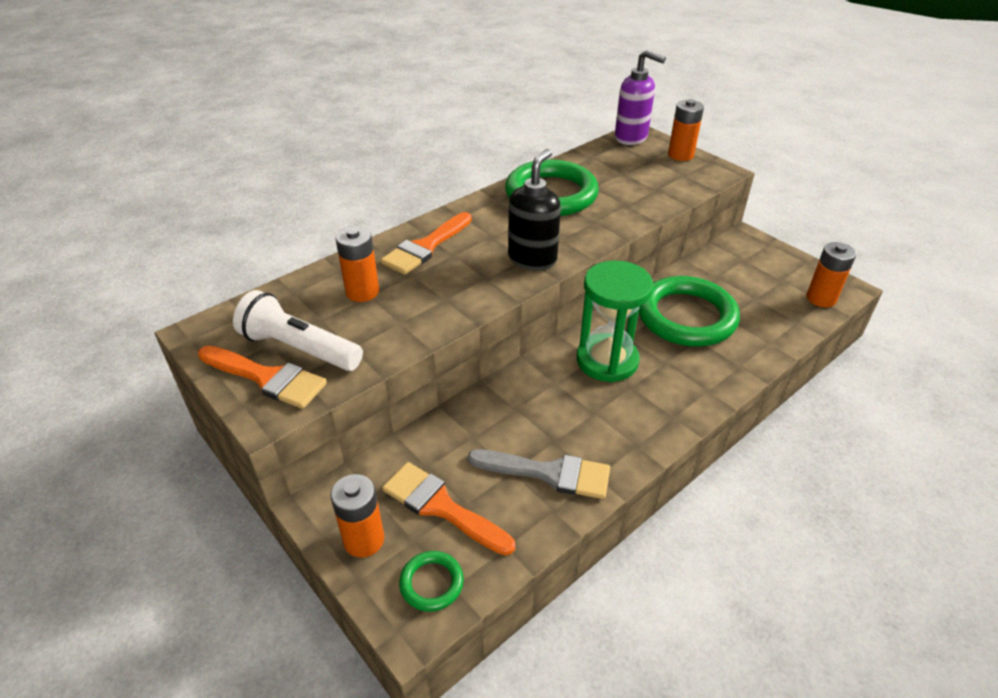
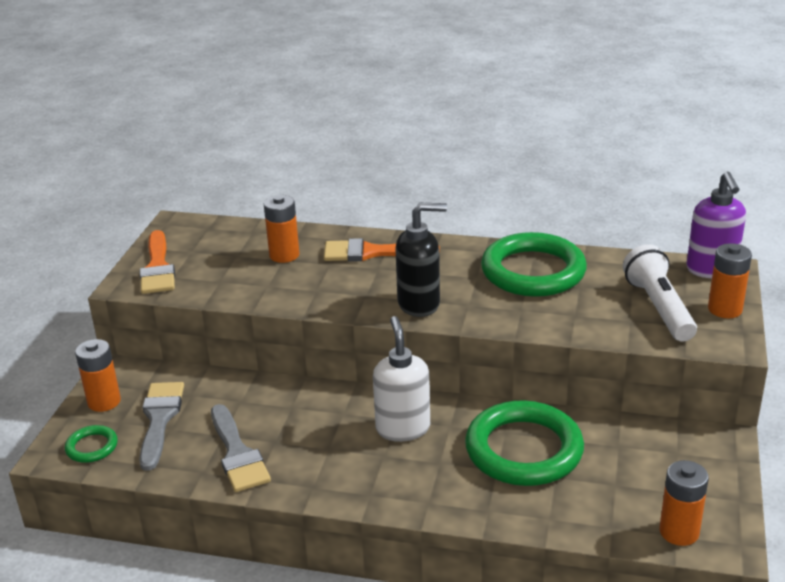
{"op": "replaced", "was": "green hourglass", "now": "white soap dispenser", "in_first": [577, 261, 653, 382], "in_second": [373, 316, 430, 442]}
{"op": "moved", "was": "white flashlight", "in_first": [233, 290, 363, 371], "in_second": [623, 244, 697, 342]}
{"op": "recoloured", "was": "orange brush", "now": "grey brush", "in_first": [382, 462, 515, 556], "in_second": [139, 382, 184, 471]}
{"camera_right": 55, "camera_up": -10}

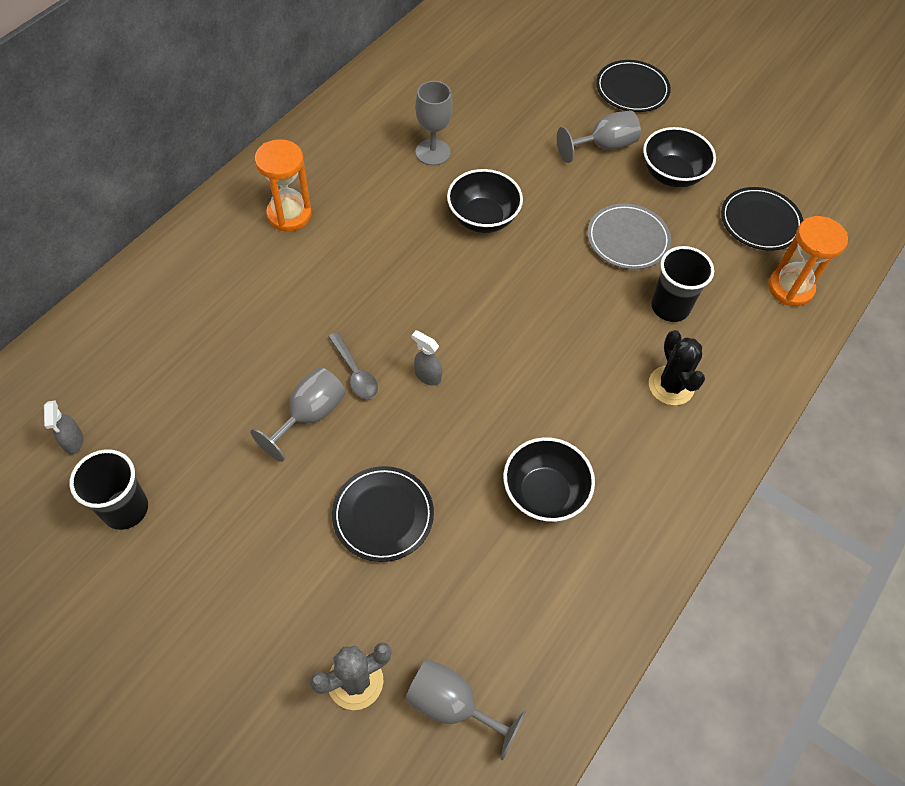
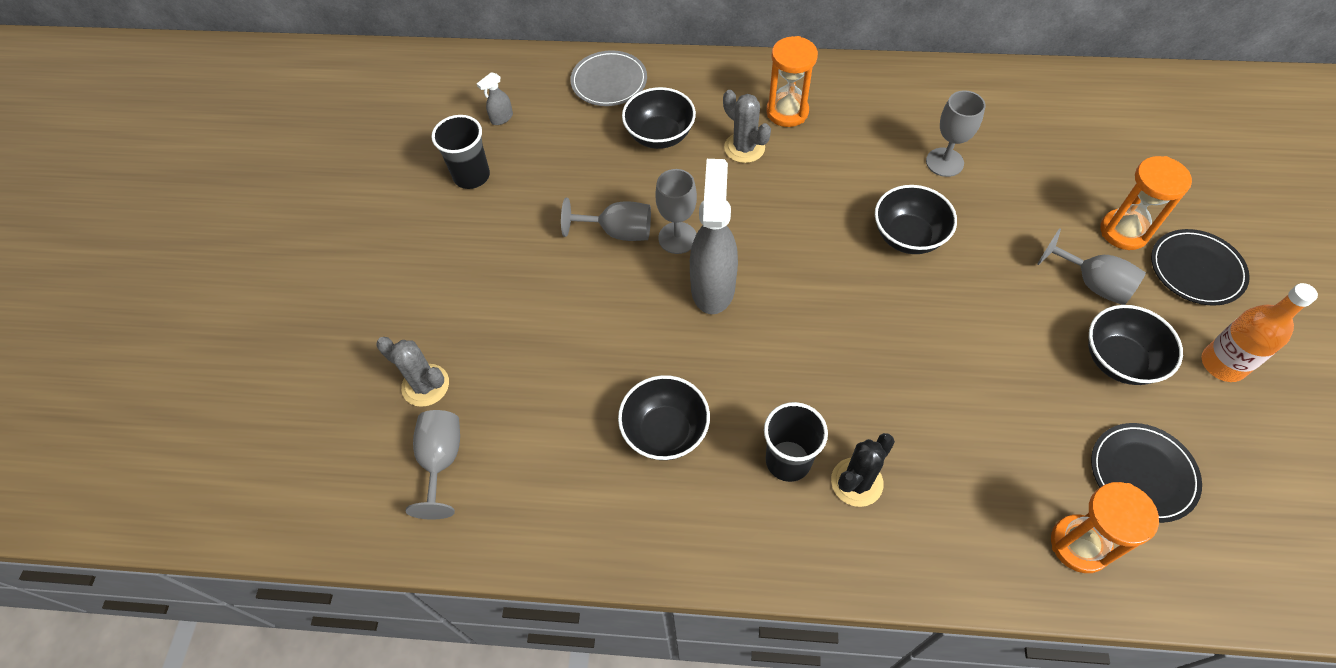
{"op": "moved", "was": "grey plate", "in_first": [587, 204, 671, 269], "in_second": [570, 50, 647, 106]}
{"op": "moved", "was": "black cup", "in_first": [651, 246, 714, 322], "in_second": [764, 402, 828, 482]}
{"op": "resized", "was": "grey spray bottle", "in_first": [412, 330, 442, 386], "in_second": [690, 159, 738, 314], "ratio": 2.34}
{"op": "replaced", "was": "grey spoon", "now": "grey goblet", "in_first": [328, 332, 378, 399], "in_second": [655, 169, 697, 254]}
{"op": "removed", "was": "black plate", "in_first": [332, 466, 434, 562]}
{"op": "added", "now": "black bowl", "in_second": [622, 87, 696, 149]}
{"op": "added", "now": "grey cactus", "in_second": [723, 90, 771, 163]}
{"op": "added", "now": "orange hourglass", "in_second": [1100, 156, 1192, 250]}
{"op": "added", "now": "orange bottle", "in_second": [1201, 283, 1318, 382]}
{"camera_right": 65, "camera_up": 0}

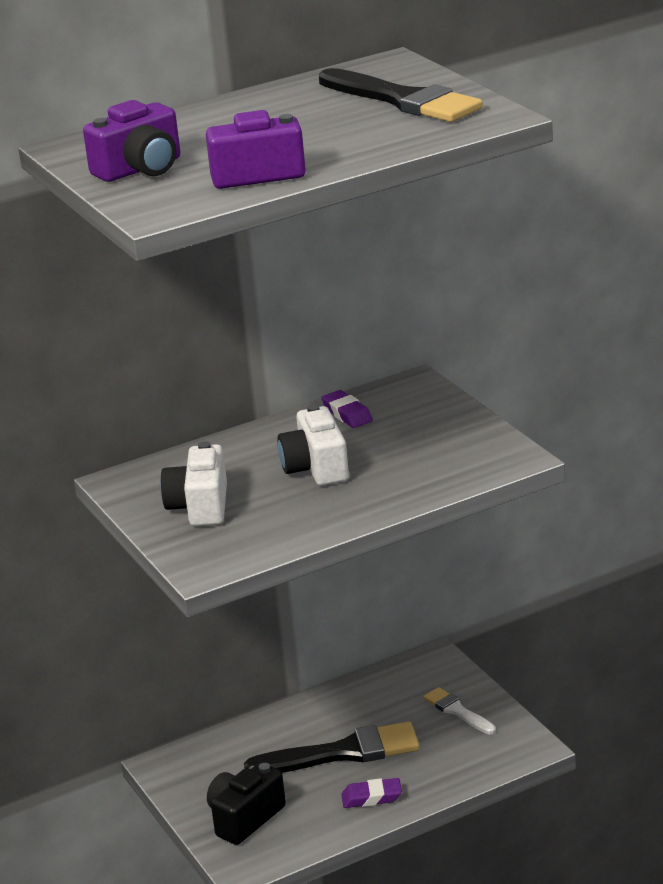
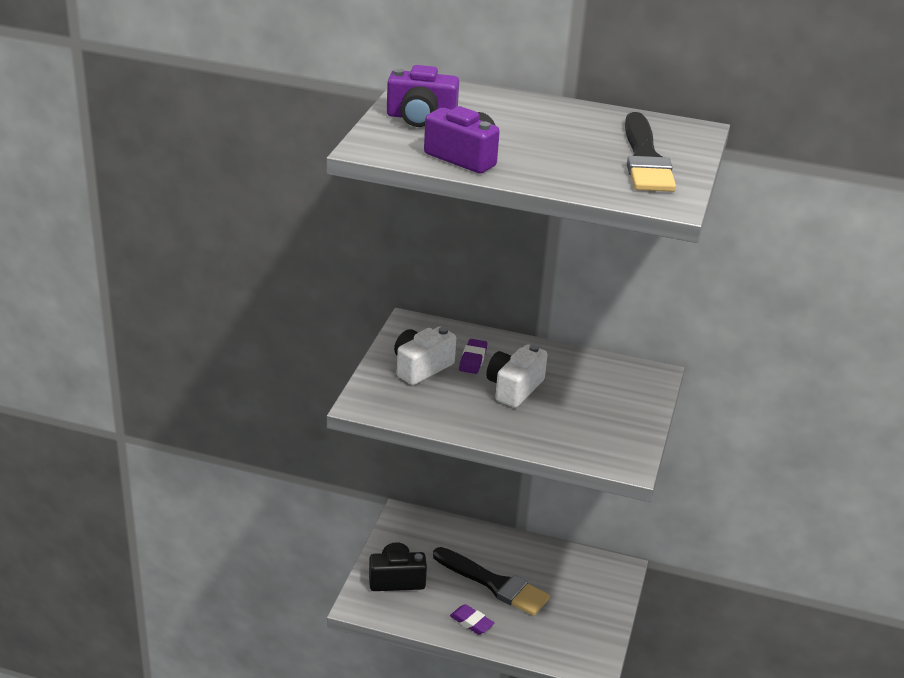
{"op": "moved", "was": "purple eraser", "in_first": [321, 390, 373, 428], "in_second": [459, 339, 487, 374]}
{"op": "removed", "was": "white brush", "in_first": [423, 687, 496, 734]}
{"camera_right": 40, "camera_up": 5}

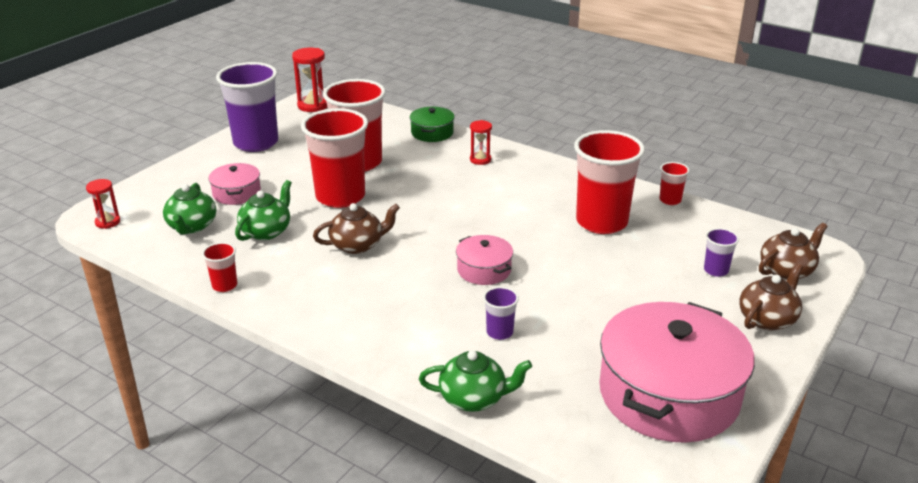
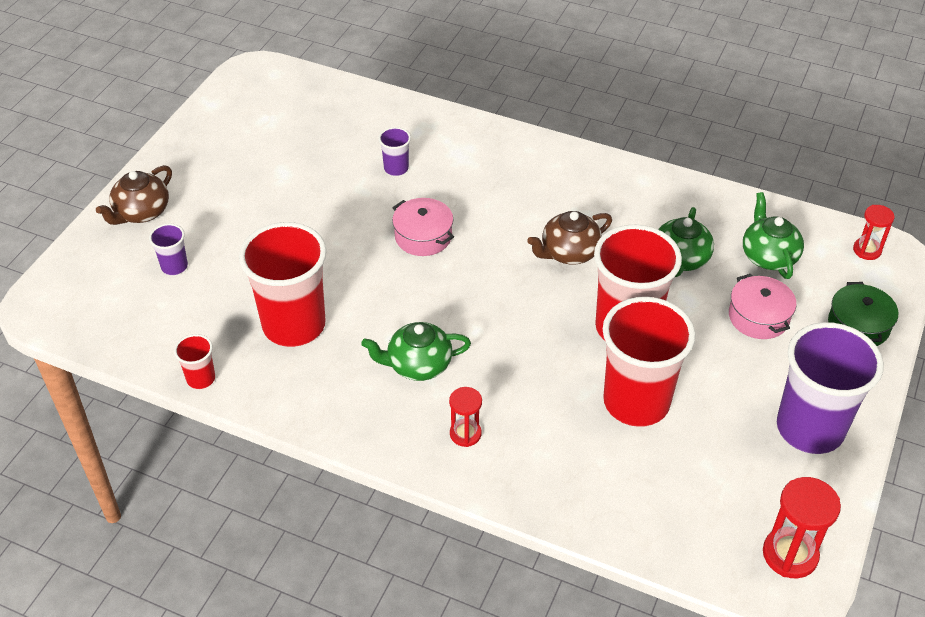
{"op": "moved", "was": "green pot", "in_first": [410, 107, 455, 142], "in_second": [828, 282, 898, 346]}
{"op": "removed", "was": "brown teapot", "in_first": [759, 223, 828, 280]}
{"op": "removed", "was": "red cup", "in_first": [202, 242, 237, 292]}
{"op": "removed", "was": "pink pot", "in_first": [599, 302, 755, 443]}
{"op": "moved", "was": "green teapot", "in_first": [419, 350, 532, 412], "in_second": [361, 322, 471, 381]}
{"camera_right": 170, "camera_up": 15}

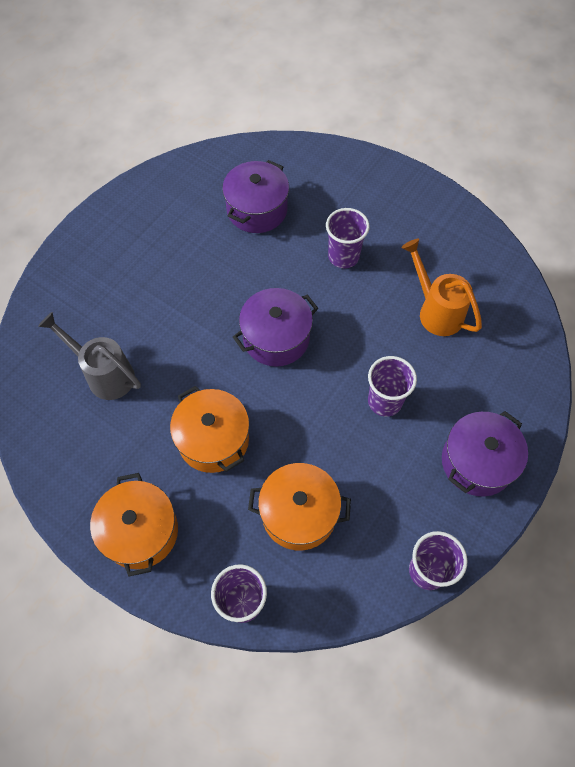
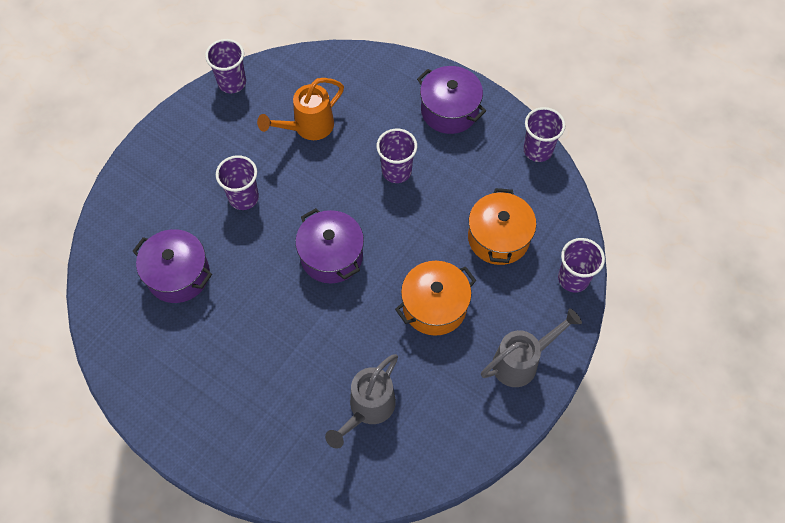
{"op": "replaced", "was": "orange pot", "now": "grey watering can", "in_first": [90, 473, 178, 577], "in_second": [481, 308, 582, 387]}
{"op": "added", "now": "purple cup", "in_second": [205, 39, 246, 93]}
{"camera_right": -90, "camera_up": 0}

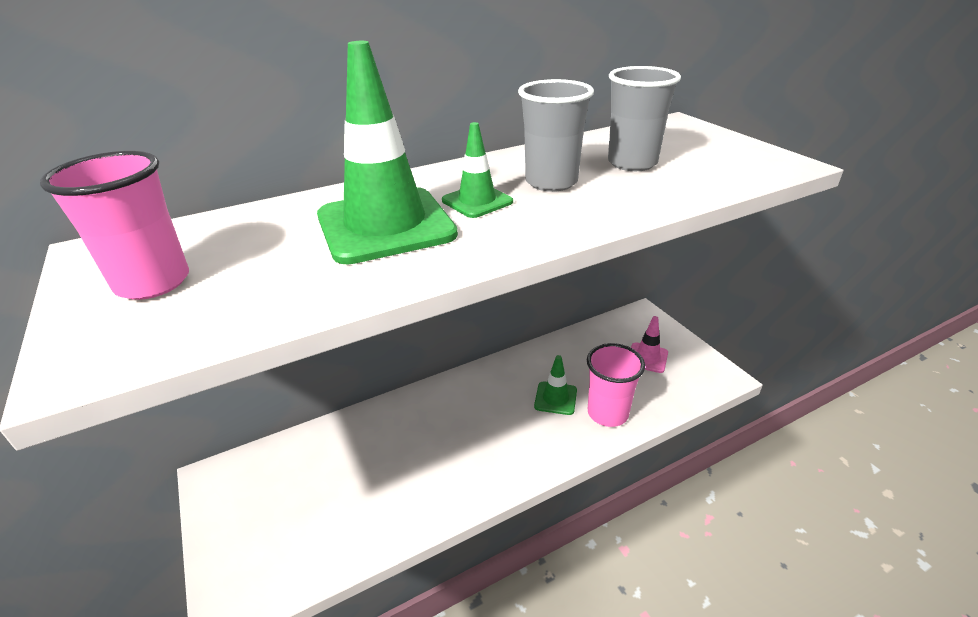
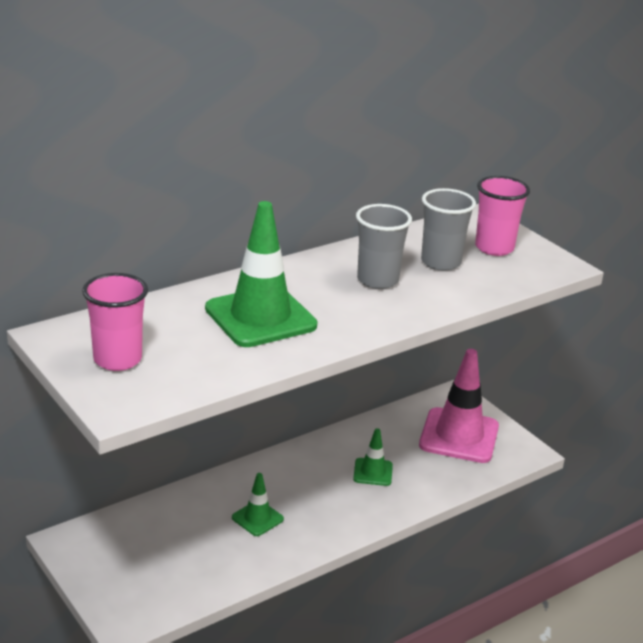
{"op": "moved", "was": "green traffic cone", "in_first": [442, 122, 513, 218], "in_second": [232, 473, 284, 536]}
{"op": "resized", "was": "pink traffic cone", "in_first": [631, 316, 668, 373], "in_second": [419, 349, 499, 463], "ratio": 2.01}
{"op": "moved", "was": "pink cup", "in_first": [587, 343, 645, 427], "in_second": [475, 176, 530, 256]}
{"camera_right": -10, "camera_up": -5}

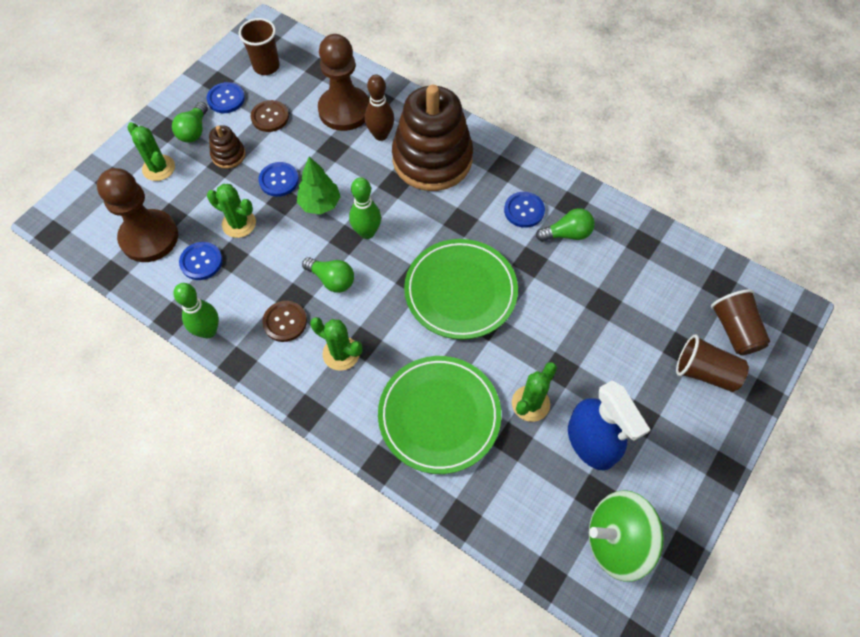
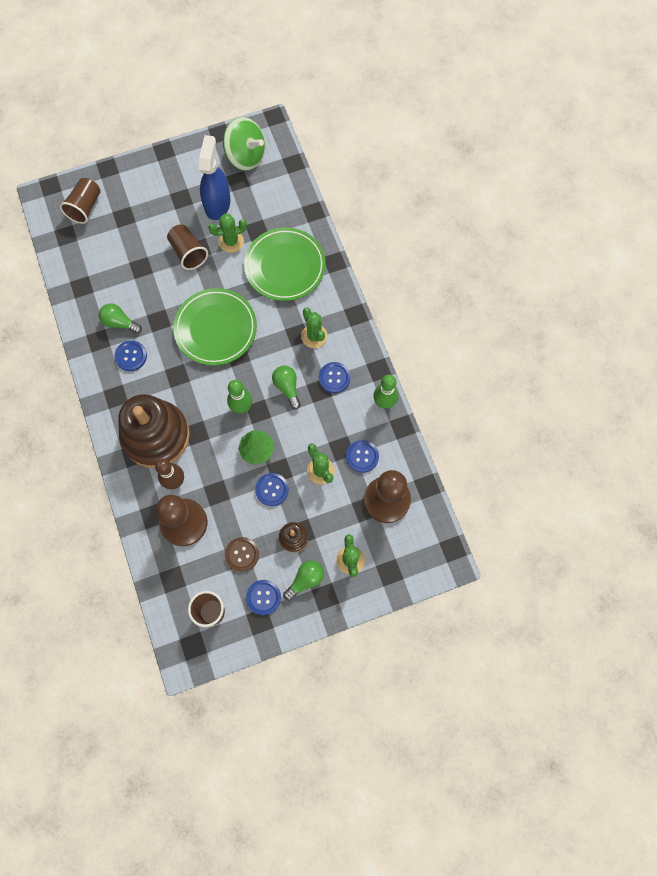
{"op": "recoloured", "was": "brown button", "now": "blue button", "in_first": [262, 301, 307, 342], "in_second": [319, 362, 351, 393]}
{"op": "moved", "was": "brown cup", "in_first": [676, 334, 749, 392], "in_second": [167, 225, 208, 270]}
{"camera_right": -145, "camera_up": 10}

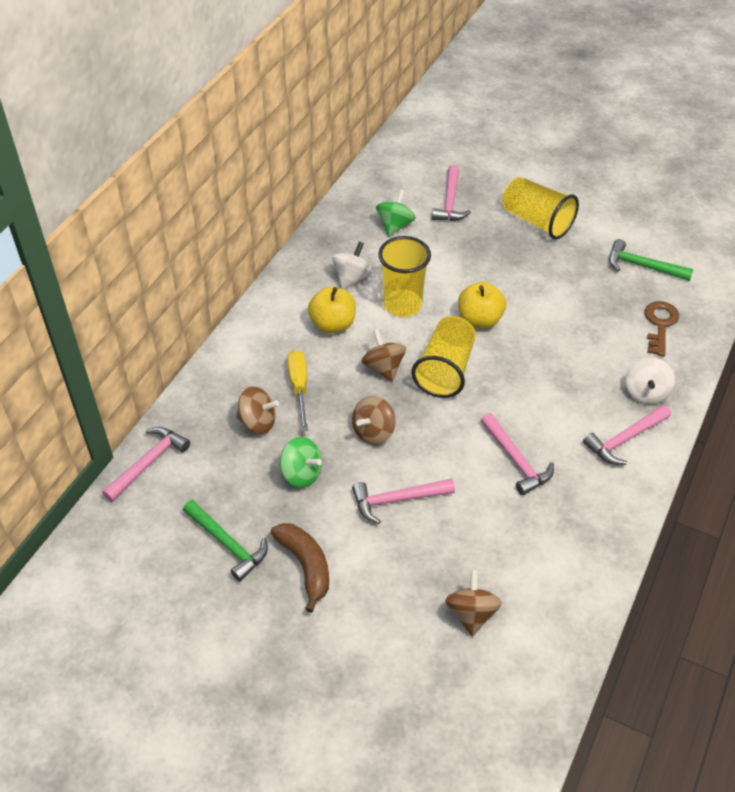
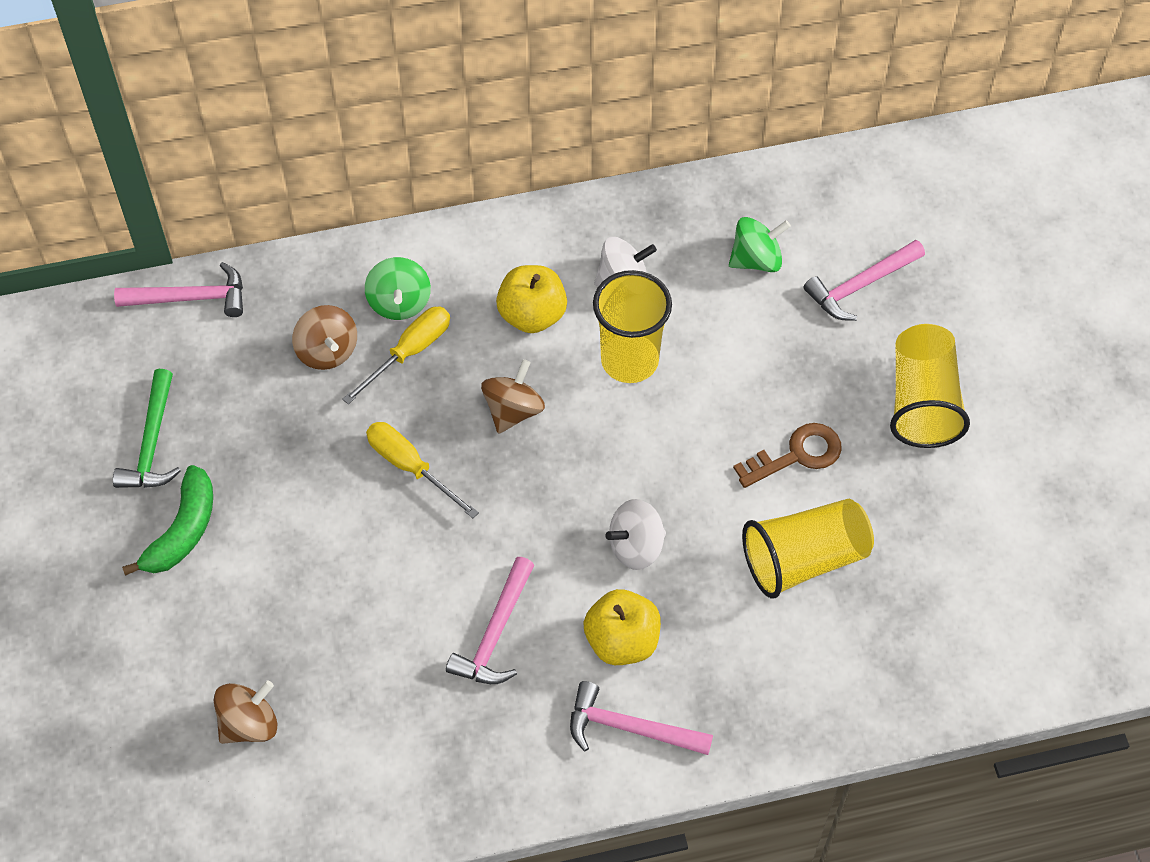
{"op": "removed", "was": "green hammer", "in_first": [609, 239, 694, 281]}
{"op": "moved", "was": "yellow apple", "in_first": [458, 282, 506, 329], "in_second": [583, 589, 661, 665]}
{"op": "moved", "was": "brown key", "in_first": [645, 301, 679, 356], "in_second": [733, 423, 842, 488]}
{"op": "moved", "was": "yellow cup", "in_first": [412, 316, 476, 398], "in_second": [742, 499, 874, 599]}
{"op": "moved", "was": "white spinning top", "in_first": [625, 357, 675, 405], "in_second": [605, 499, 666, 570]}
{"op": "replaced", "was": "brown spinning top", "now": "yellow screwdriver", "in_first": [352, 396, 395, 445], "in_second": [366, 422, 479, 518]}
{"op": "moved", "was": "green spinning top", "in_first": [280, 437, 322, 488], "in_second": [365, 257, 431, 320]}
{"op": "removed", "was": "pink hammer", "in_first": [352, 478, 455, 524]}
{"op": "recoloured", "was": "brown banana", "now": "green banana", "in_first": [271, 523, 329, 613], "in_second": [122, 465, 213, 576]}
{"camera_right": 50, "camera_up": 10}

